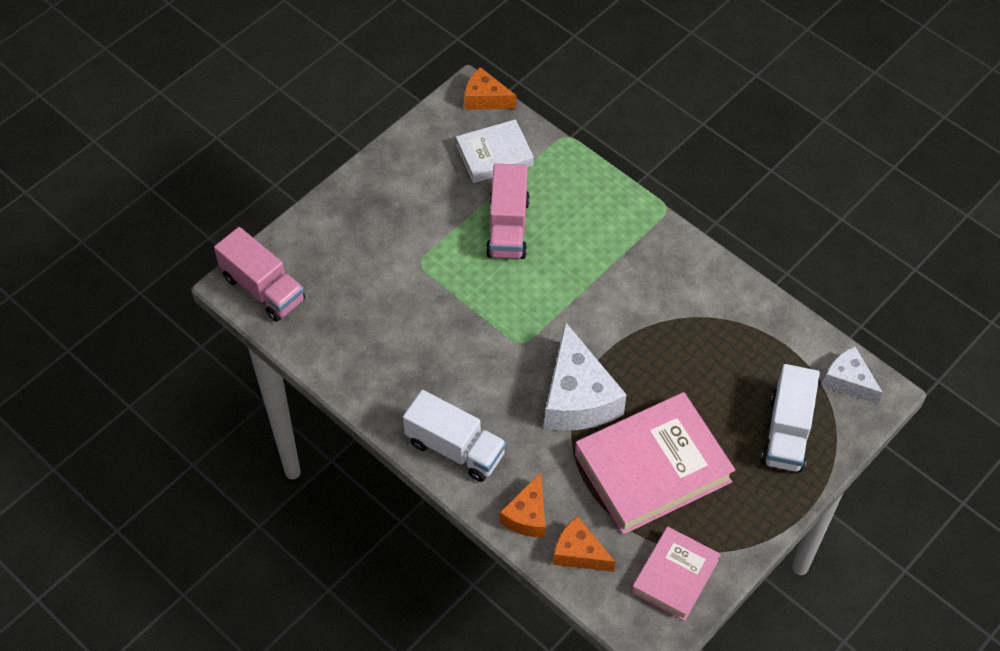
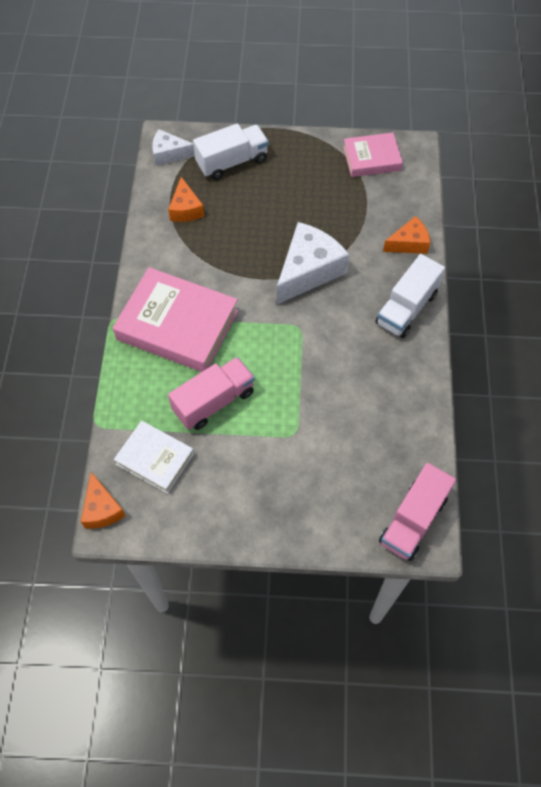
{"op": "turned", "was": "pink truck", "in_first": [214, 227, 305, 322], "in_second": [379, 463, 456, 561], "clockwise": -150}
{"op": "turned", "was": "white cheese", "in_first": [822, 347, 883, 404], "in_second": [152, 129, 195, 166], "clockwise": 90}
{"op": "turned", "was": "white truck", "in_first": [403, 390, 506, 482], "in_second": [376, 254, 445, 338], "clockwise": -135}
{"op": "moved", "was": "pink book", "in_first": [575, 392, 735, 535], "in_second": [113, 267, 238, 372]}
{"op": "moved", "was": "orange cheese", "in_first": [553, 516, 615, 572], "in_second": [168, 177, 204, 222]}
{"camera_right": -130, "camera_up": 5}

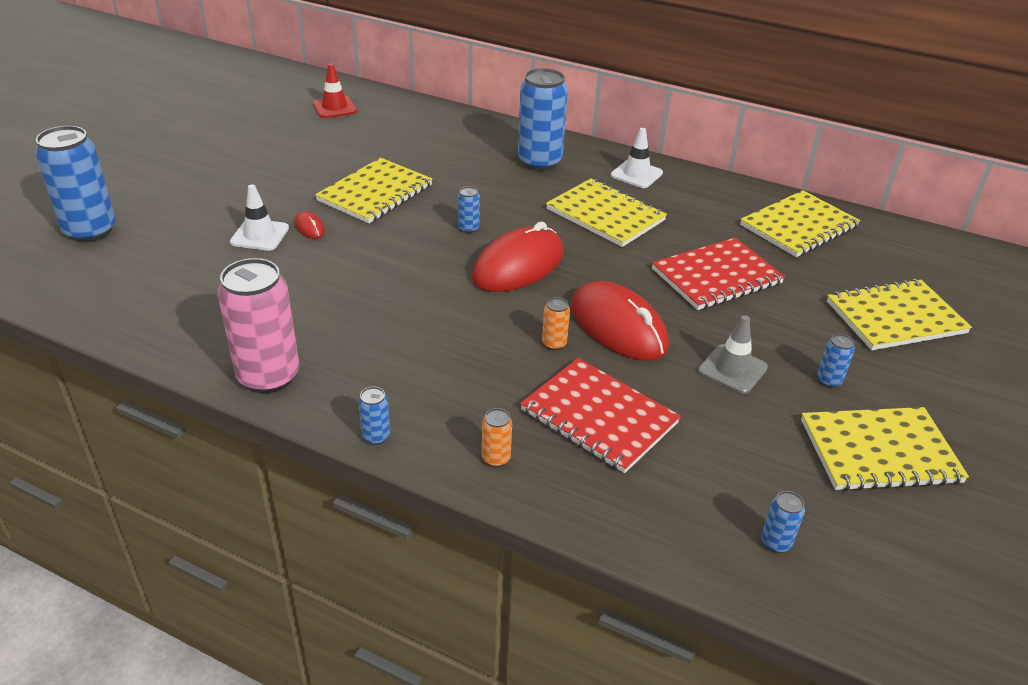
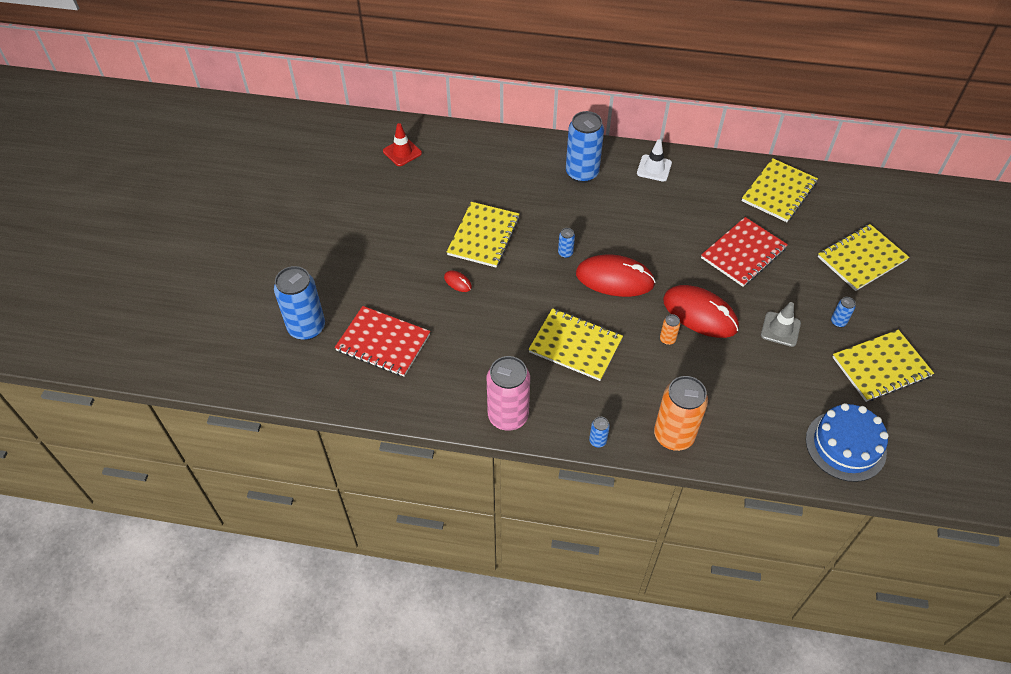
{"op": "moved", "was": "yellow notebook", "in_first": [546, 178, 667, 247], "in_second": [528, 308, 623, 381]}
{"op": "removed", "was": "white traffic cone", "in_first": [230, 184, 289, 251]}
{"op": "turned", "was": "red mouse", "in_first": [472, 222, 564, 292], "in_second": [576, 255, 656, 297], "clockwise": 75}
{"op": "moved", "was": "red notebook", "in_first": [520, 358, 681, 473], "in_second": [335, 306, 430, 377]}
{"op": "resized", "was": "orange can", "in_first": [482, 408, 512, 467], "in_second": [654, 376, 708, 451], "ratio": 2.35}
{"op": "replaced", "was": "blue can", "now": "blue cake", "in_first": [761, 491, 805, 553], "in_second": [806, 403, 889, 482]}
{"camera_right": -15, "camera_up": 15}

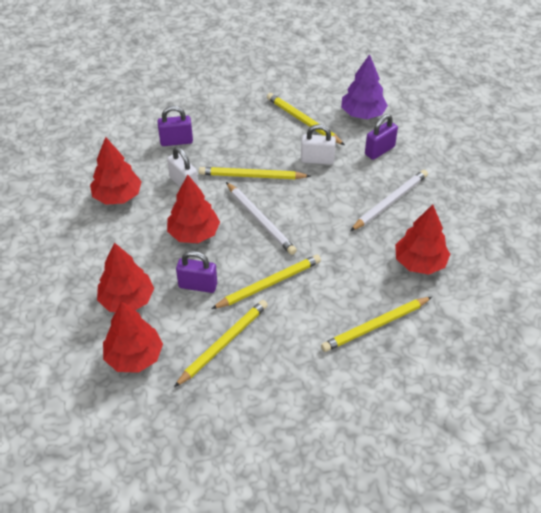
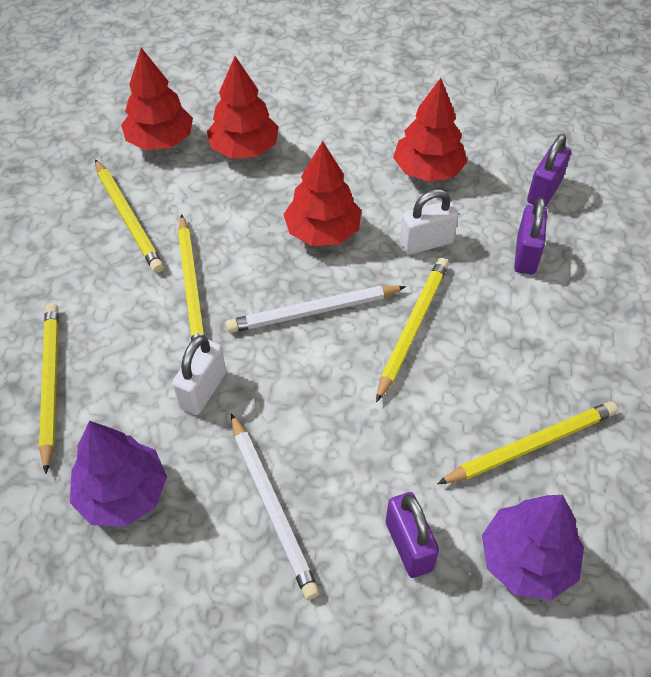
{"op": "moved", "was": "white padlock", "in_first": [301, 124, 336, 165], "in_second": [172, 335, 226, 415]}
{"op": "recoloured", "was": "red tree", "now": "purple tree", "in_first": [395, 204, 450, 275], "in_second": [70, 421, 167, 527]}
{"op": "moved", "was": "purple padlock", "in_first": [176, 251, 217, 293], "in_second": [527, 134, 571, 207]}
{"camera_right": 110, "camera_up": 5}

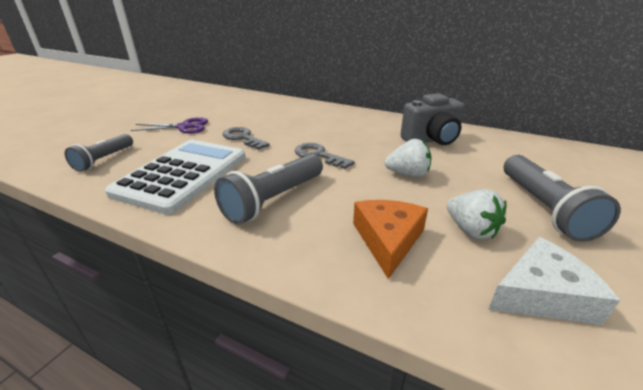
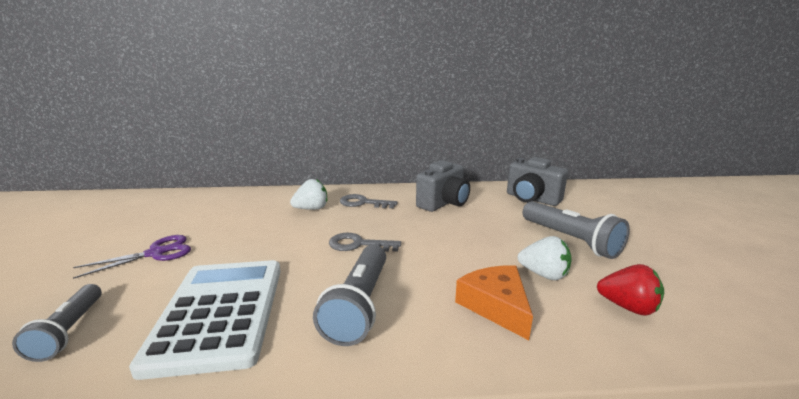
{"op": "moved", "was": "grey key", "in_first": [223, 127, 270, 150], "in_second": [340, 194, 398, 208]}
{"op": "moved", "was": "white strawberry", "in_first": [385, 139, 431, 177], "in_second": [290, 179, 327, 210]}
{"op": "replaced", "was": "white cheese", "now": "red strawberry", "in_first": [488, 237, 620, 325], "in_second": [597, 264, 664, 316]}
{"op": "added", "now": "grey camera", "in_second": [507, 157, 568, 206]}
{"camera_right": -30, "camera_up": -10}

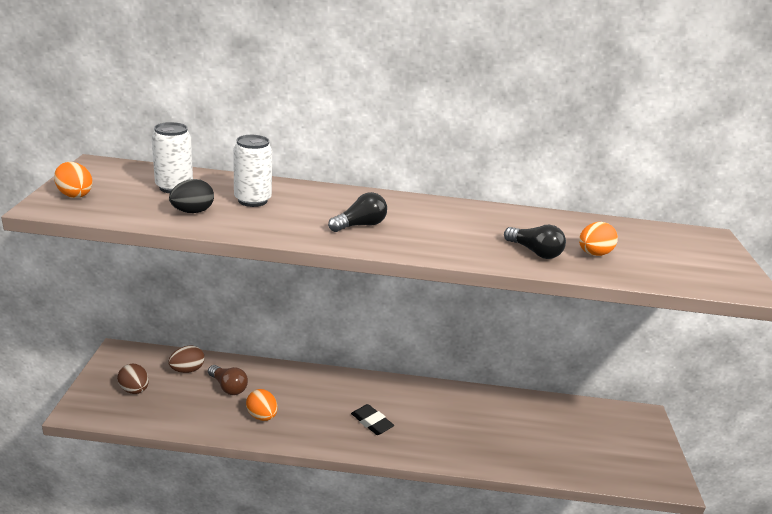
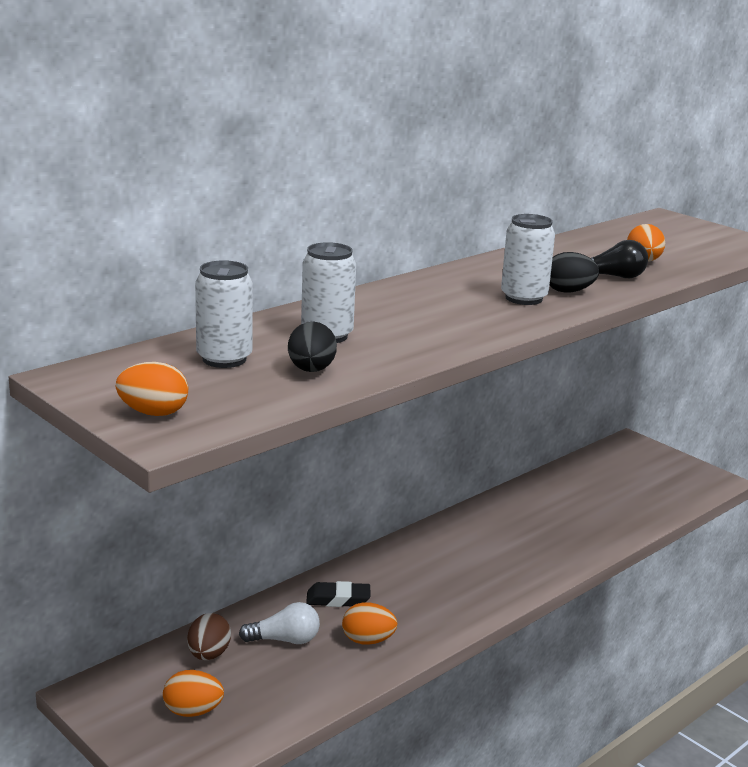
{"op": "removed", "was": "black light bulb", "in_first": [328, 192, 387, 232]}
{"op": "recoloured", "was": "brown egg", "now": "orange egg", "in_first": [117, 364, 149, 394], "in_second": [163, 670, 224, 717]}
{"op": "recoloured", "was": "brown light bulb", "now": "white light bulb", "in_first": [208, 365, 248, 395], "in_second": [239, 602, 320, 644]}
{"op": "moved", "was": "black eraser", "in_first": [351, 404, 394, 435], "in_second": [306, 581, 370, 607]}
{"op": "added", "now": "white can", "in_second": [501, 214, 555, 305]}
{"op": "added", "now": "black egg", "in_second": [549, 252, 599, 293]}
{"camera_right": -45, "camera_up": -5}

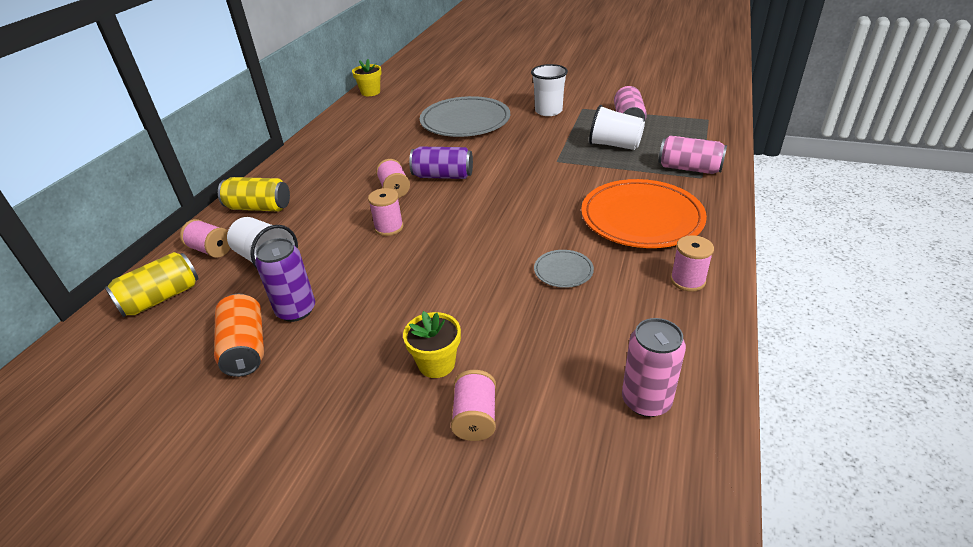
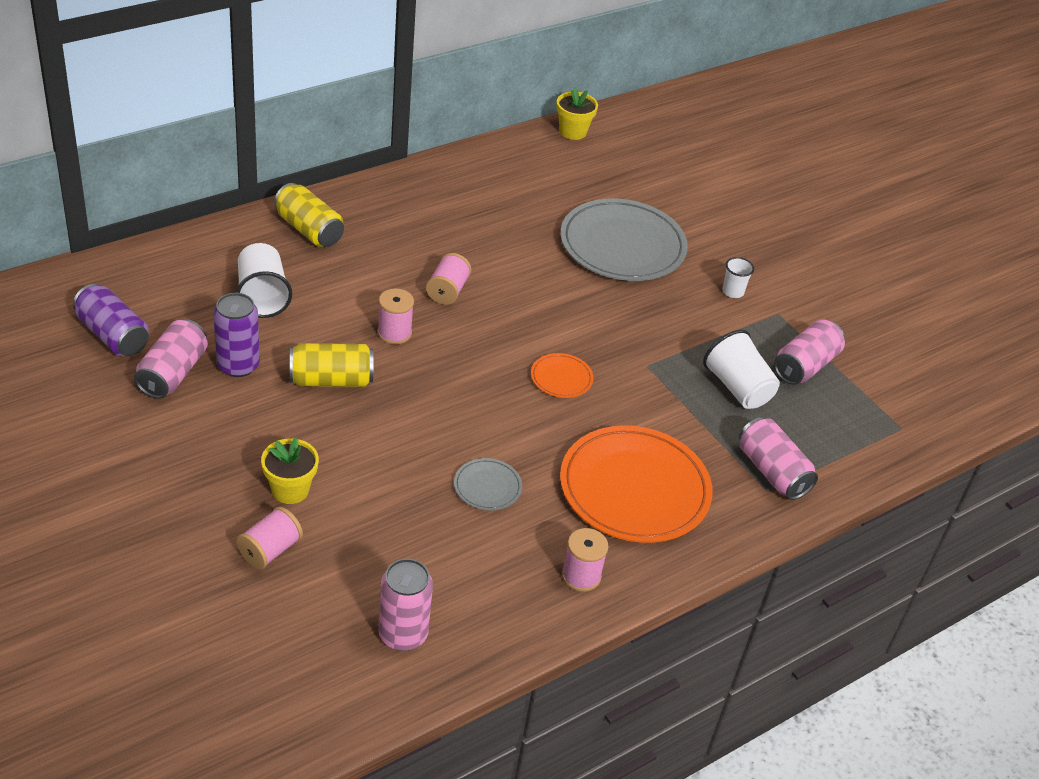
{"op": "resized", "was": "white cup", "in_first": [531, 64, 568, 116], "in_second": [722, 257, 754, 298], "ratio": 0.55}
{"op": "moved", "was": "purple can", "in_first": [409, 147, 473, 179], "in_second": [73, 284, 149, 356]}
{"op": "removed", "was": "pink spool", "in_first": [180, 219, 230, 258]}
{"op": "moved", "was": "yellow can", "in_first": [104, 252, 199, 317], "in_second": [290, 343, 373, 387]}
{"op": "recoloured", "was": "orange can", "now": "pink can", "in_first": [214, 294, 264, 377], "in_second": [134, 319, 208, 399]}
{"op": "added", "now": "orange plate", "in_second": [531, 353, 594, 398]}
{"camera_right": 30, "camera_up": 5}

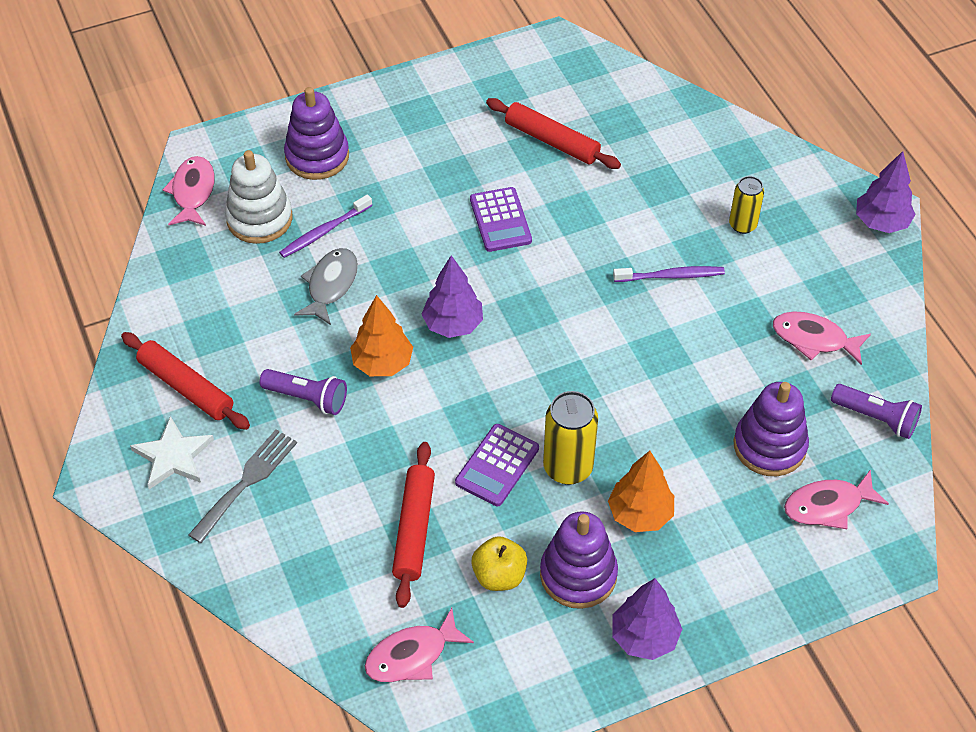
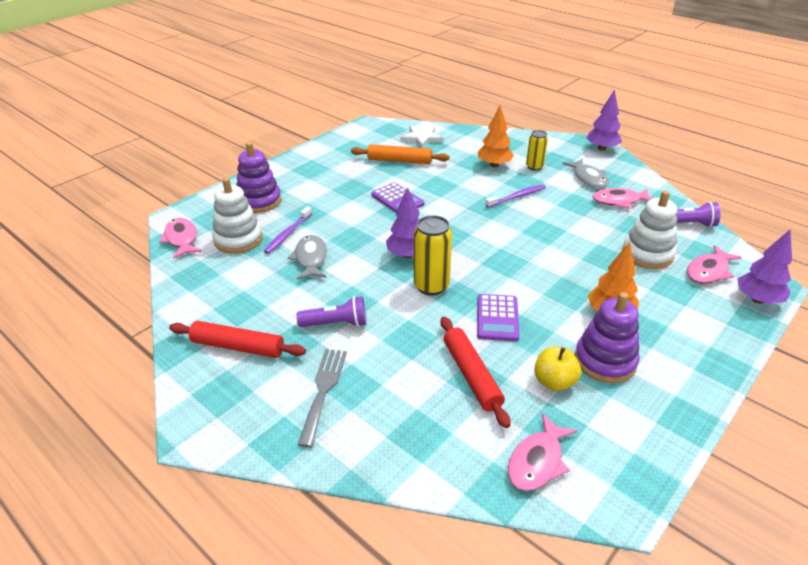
{"op": "recoloured", "was": "red rolling pin", "now": "orange rolling pin", "in_first": [486, 98, 621, 169], "in_second": [351, 144, 449, 164]}
{"op": "moved", "was": "orange tree", "in_first": [350, 295, 413, 376], "in_second": [478, 105, 514, 168]}
{"op": "recoloured", "was": "purple stacking toy", "now": "white stacking toy", "in_first": [734, 382, 809, 476], "in_second": [622, 191, 677, 269]}
{"op": "moved", "was": "yellow can", "in_first": [543, 391, 598, 485], "in_second": [414, 215, 452, 296]}
{"op": "moved", "was": "white star", "in_first": [130, 416, 214, 489], "in_second": [400, 126, 443, 148]}
{"op": "moved", "was": "purple tree", "in_first": [612, 578, 682, 660], "in_second": [737, 230, 792, 304]}
{"op": "added", "now": "grey fish", "in_second": [562, 159, 609, 189]}
{"camera_right": -25, "camera_up": -15}

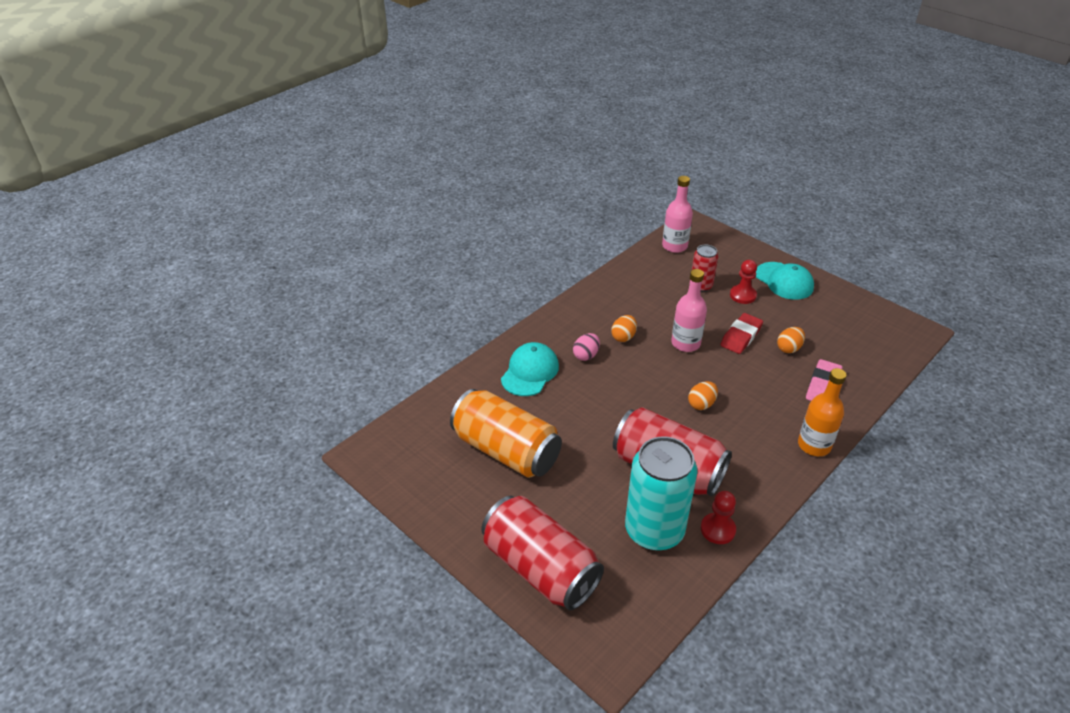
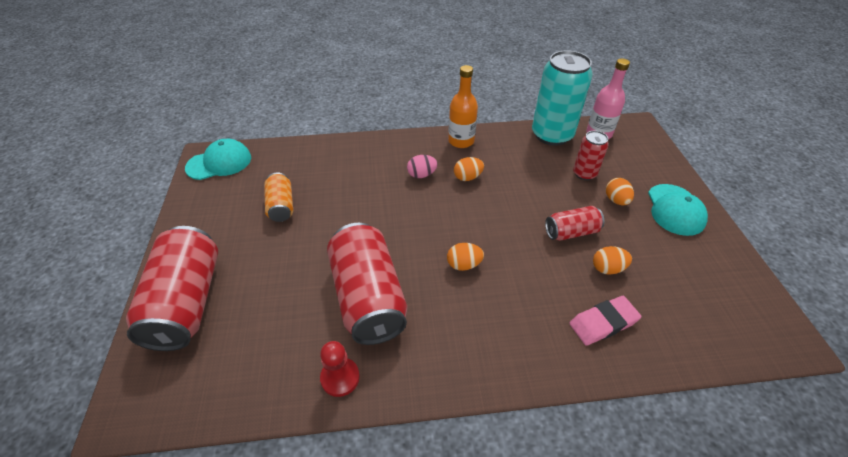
{"op": "replaced", "was": "red pawn", "now": "orange egg", "in_first": [730, 260, 757, 304], "in_second": [606, 178, 634, 205]}
{"op": "removed", "was": "pink bottle", "in_first": [671, 269, 707, 352]}
{"op": "replaced", "was": "red eraser", "now": "red can", "in_first": [720, 313, 763, 354], "in_second": [545, 206, 604, 241]}
{"op": "moved", "was": "turquoise cap", "in_first": [501, 342, 559, 396], "in_second": [185, 139, 251, 180]}
{"op": "moved", "was": "orange bottle", "in_first": [798, 368, 847, 456], "in_second": [448, 65, 478, 148]}
{"op": "resized", "was": "orange can", "in_first": [450, 389, 562, 478], "in_second": [264, 173, 293, 222], "ratio": 0.52}
{"op": "moved", "was": "turquoise can", "in_first": [625, 436, 698, 551], "in_second": [532, 50, 593, 146]}
{"camera_right": 40, "camera_up": 5}

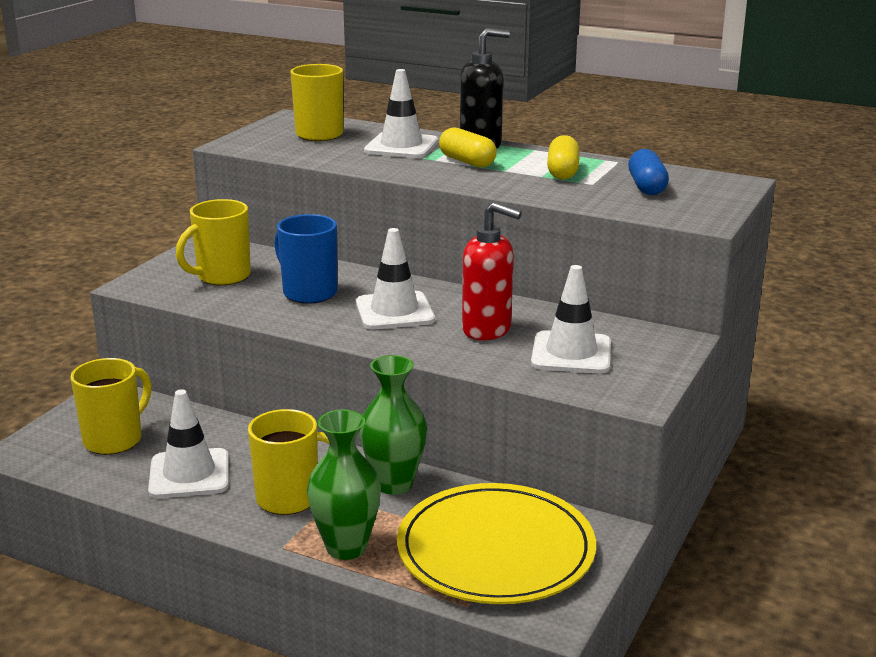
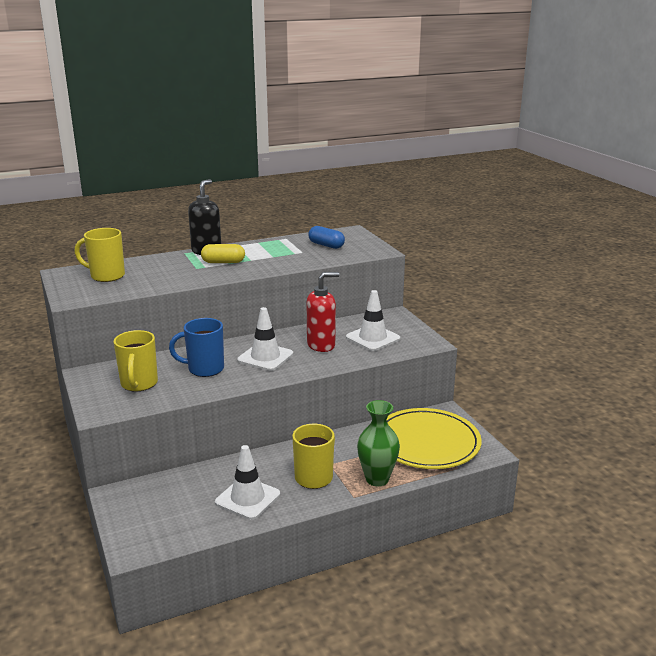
{"op": "removed", "was": "white traffic cone", "in_first": [364, 69, 438, 158]}
{"op": "removed", "was": "yellow capsule", "in_first": [547, 135, 580, 180]}
{"op": "removed", "was": "green vase", "in_first": [359, 355, 427, 495]}
{"op": "removed", "was": "yellow mug", "in_first": [70, 358, 152, 455]}
{"camera_right": -50, "camera_up": 0}

